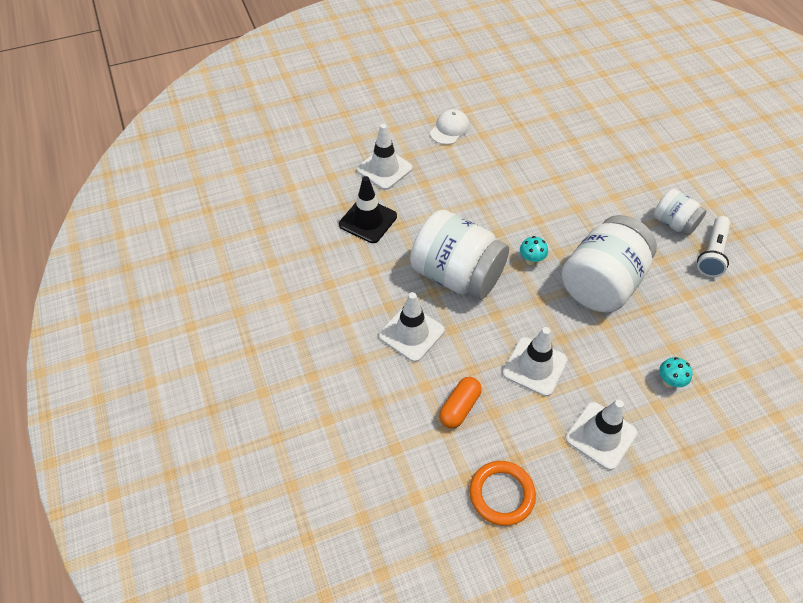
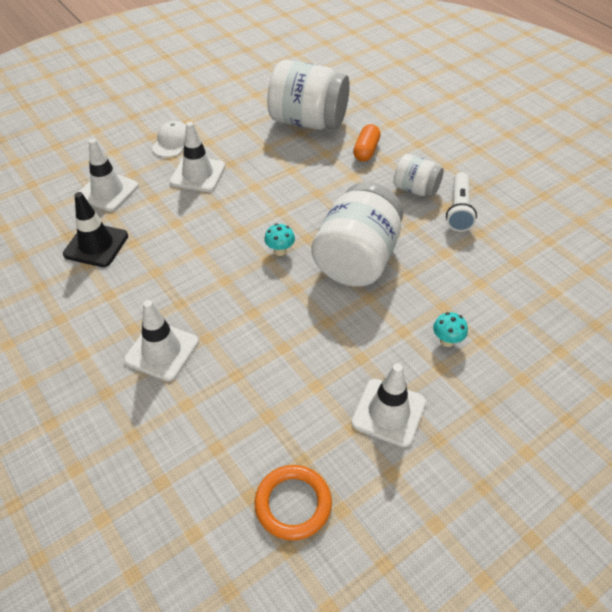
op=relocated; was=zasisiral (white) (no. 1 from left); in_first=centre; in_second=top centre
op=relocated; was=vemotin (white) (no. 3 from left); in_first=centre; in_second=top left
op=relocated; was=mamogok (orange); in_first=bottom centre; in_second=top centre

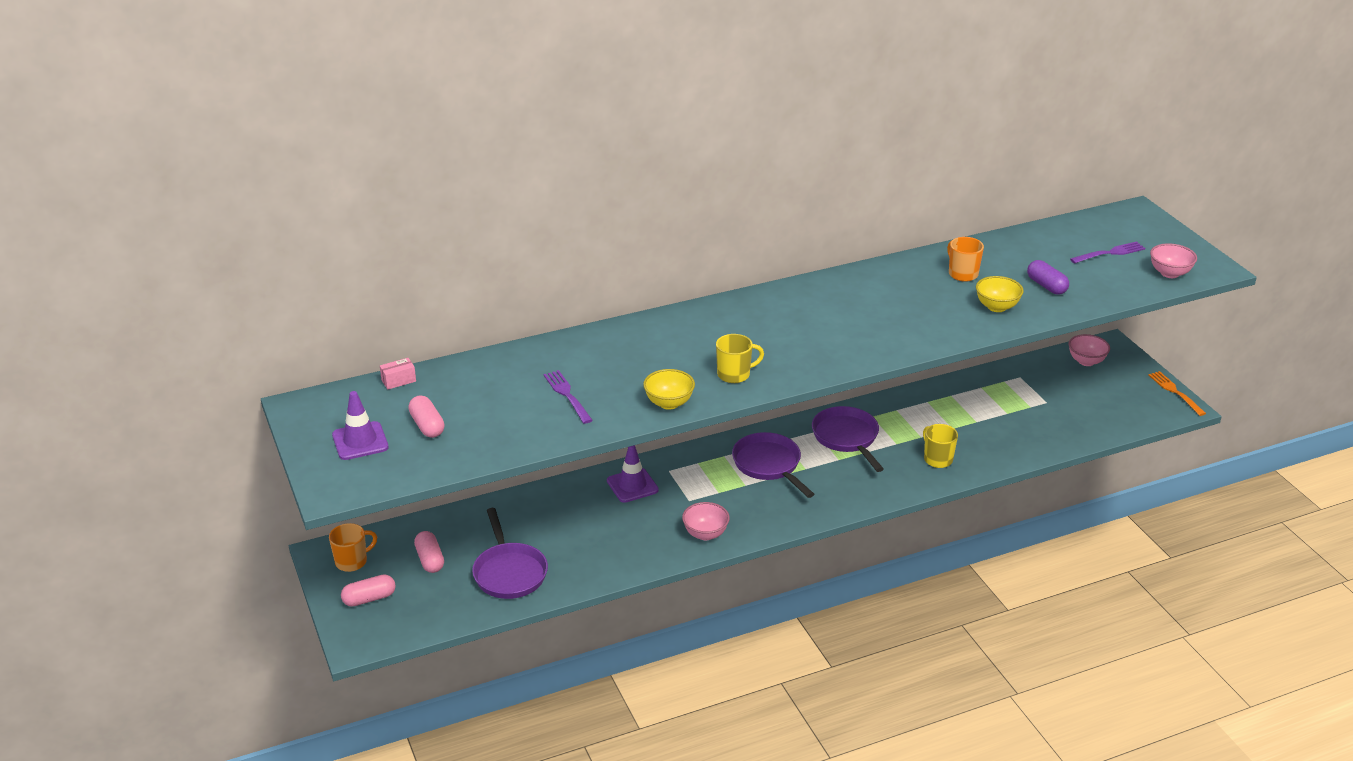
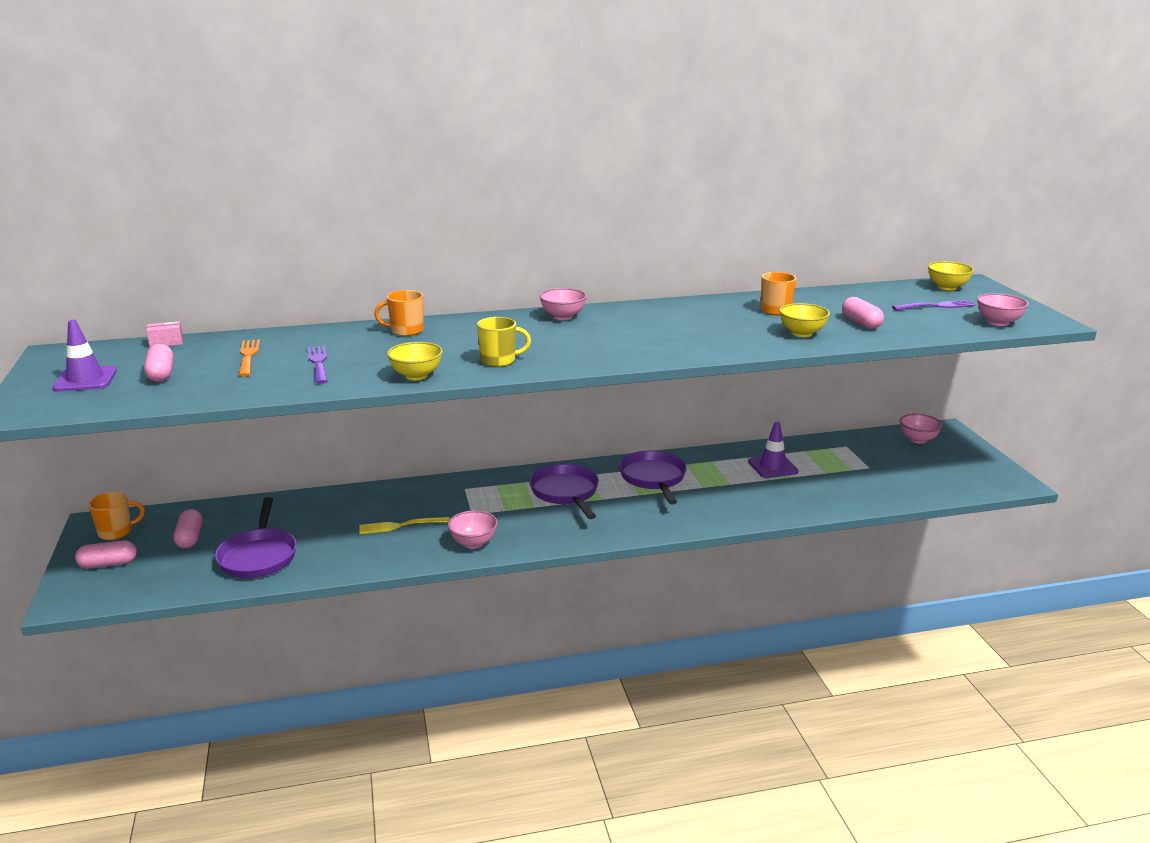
op=colour; was=mamogok (purple); now=mamogok (pink) (no. 4 from left); in_first=middle right; in_second=middle right
op=relocated; was=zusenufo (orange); in_first=middle right; in_second=middle left
op=missing; was=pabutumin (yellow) (no. 2 from left); in_first=middle right
op=relocated; was=vemotin (purple) (no. 2 from left); in_first=centre; in_second=middle right
op=appeared; now=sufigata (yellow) (no. 3 from left); in_second=top right
op=appeared; now=sufigata (pink) (no. 2 from left); in_second=centre
op=appeared; now=pabutumin (orange) (no. 2 from left); in_second=centre
op=appeared; now=zusenufo (yellow); in_second=centre

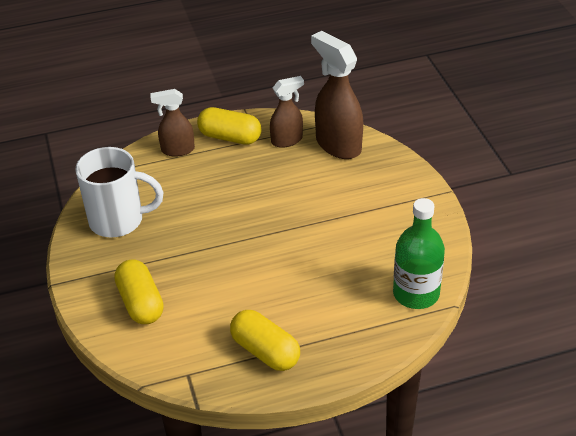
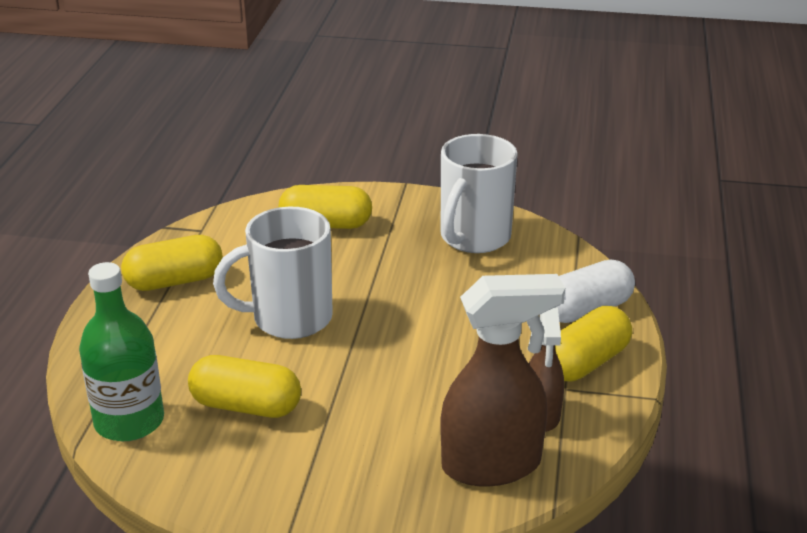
op=exchanged; was=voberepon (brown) (no. 1 from left); now=mamogok (white); in_first=top left; in_second=middle right
op=appeared; now=pabutumin (white) (no. 1 from left); in_second=centre
op=appeared; now=mamogok (yellow) (no. 2 from left); in_second=bottom left

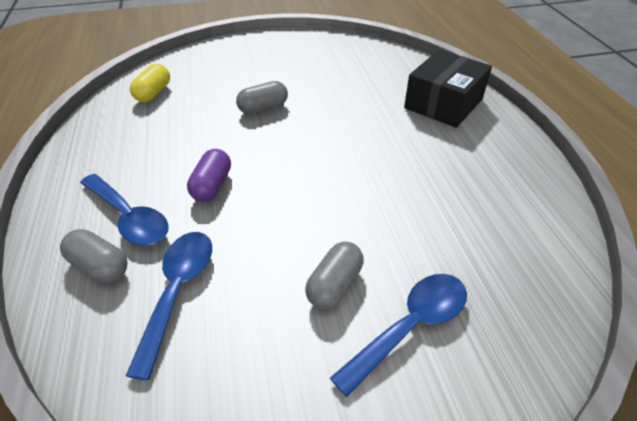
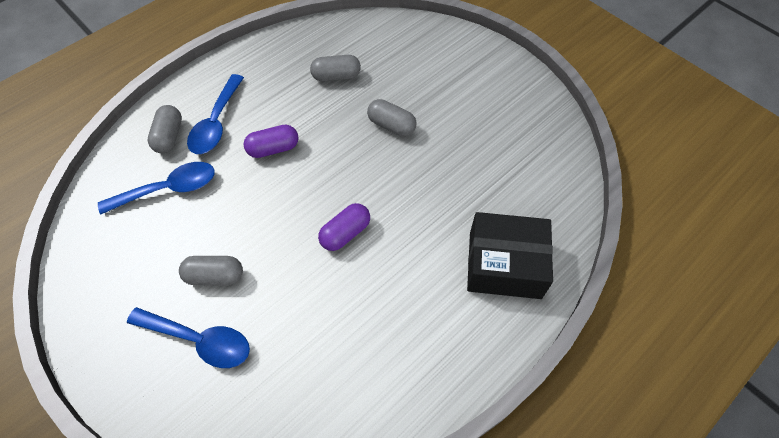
op=missing; was=mamogok (yellow); in_first=top left
op=appeared; now=mamogok (grey) (no. 3 from left); in_second=top centre
op=appeared; now=mamogok (purple) (no. 2 from left); in_second=centre

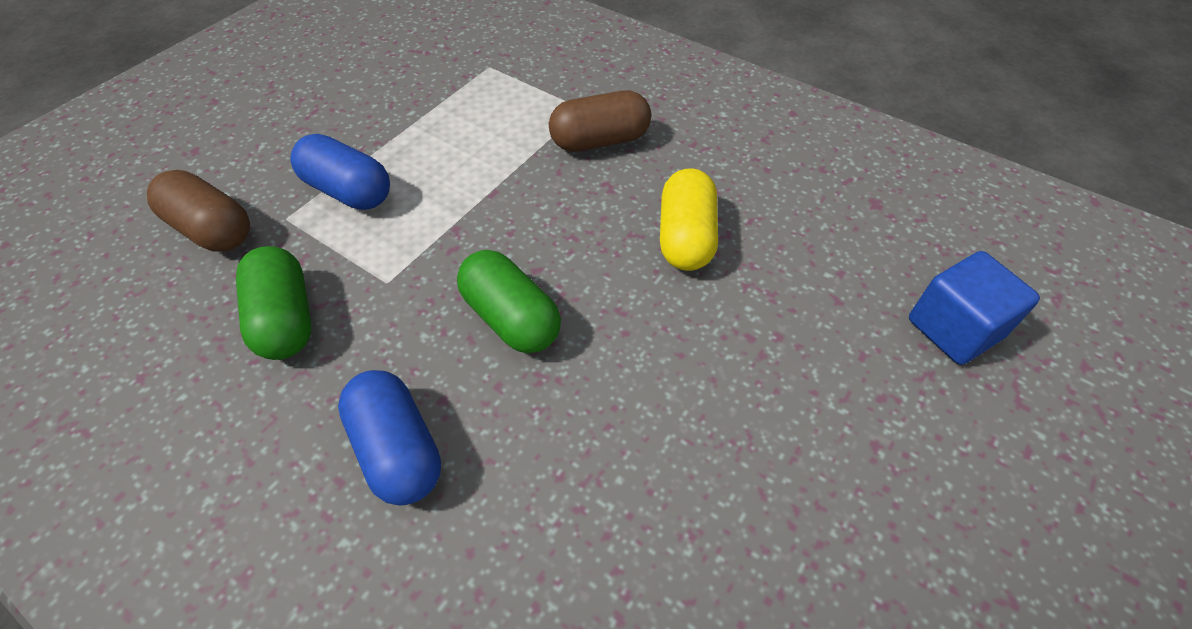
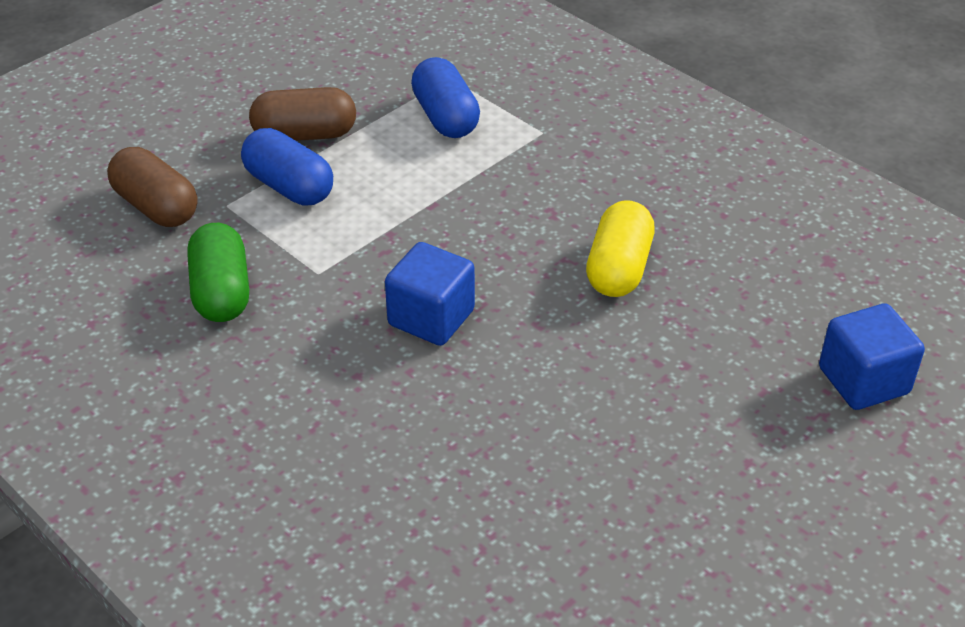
op=relocated; was=mamogok (brown) (no. 2 from left); in_first=top centre; in_second=top left
op=exchanged; was=mamogok (green) (no. 2 from left); now=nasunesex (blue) (no. 1 from left); in_first=centre; in_second=centre
op=relocated; was=mamogok (blue) (no. 2 from left); in_first=bottom left; in_second=top centre

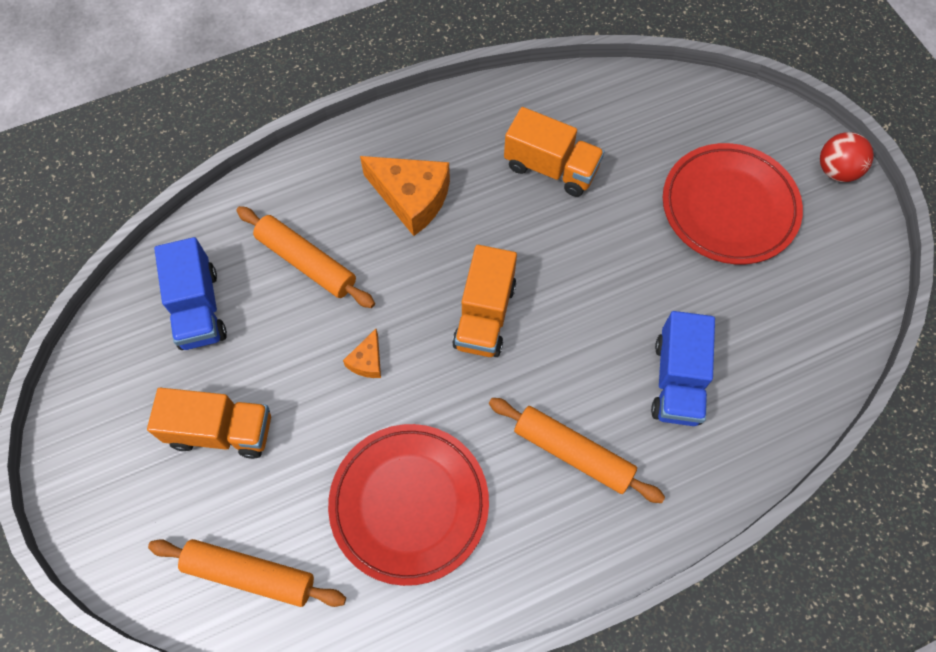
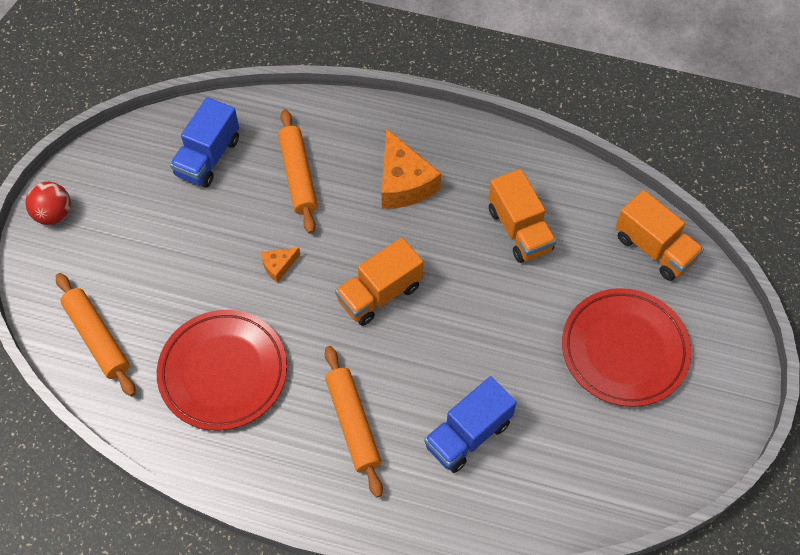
op=relocated; was=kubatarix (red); in_first=top right; in_second=middle left
op=relocated; was=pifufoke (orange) (no. 1 from left in the first image); now=pifufoke (orange) (no. 3 from left); in_first=middle left; in_second=middle right

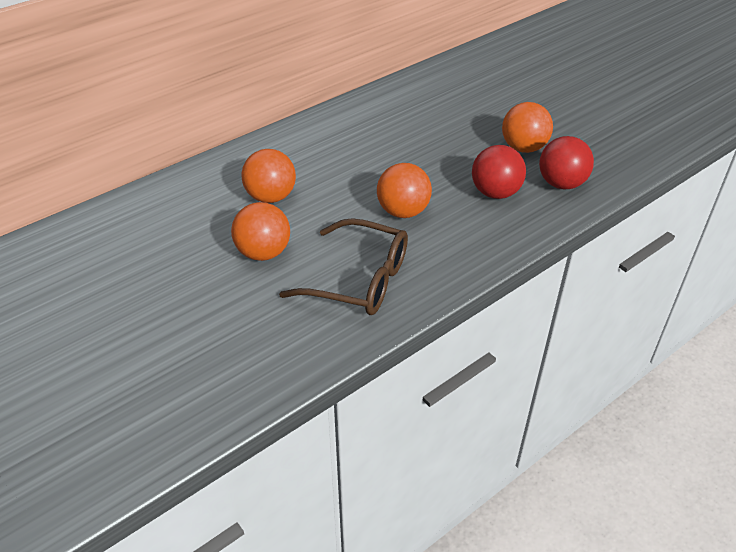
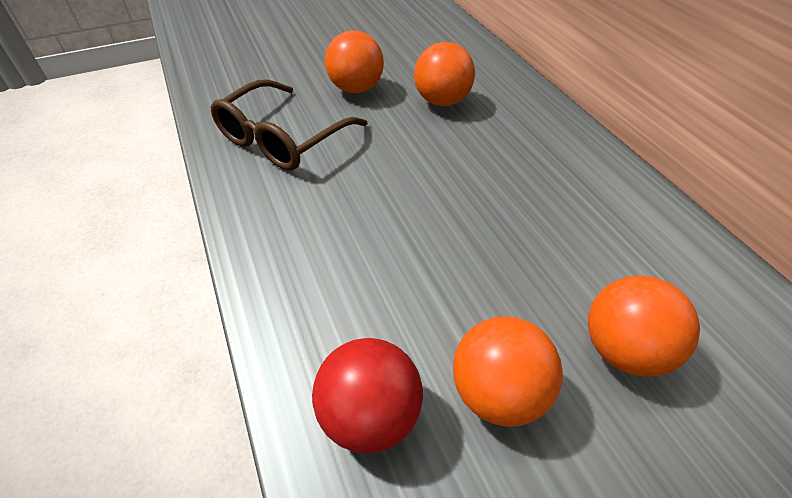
op=missing; was=kubatarix (red) (no. 1 from left); in_first=top right
op=relocated; was=kubatarix (orange) (no. 3 from left in the first image); now=kubatarix (orange) (no. 4 from left); in_first=centre; in_second=middle right

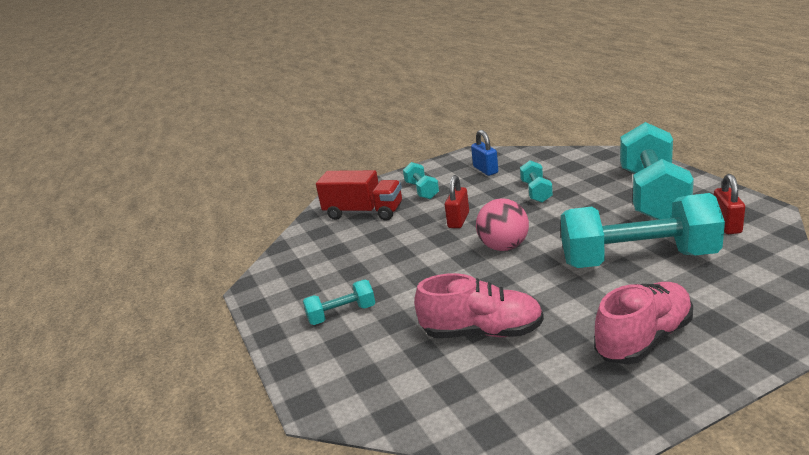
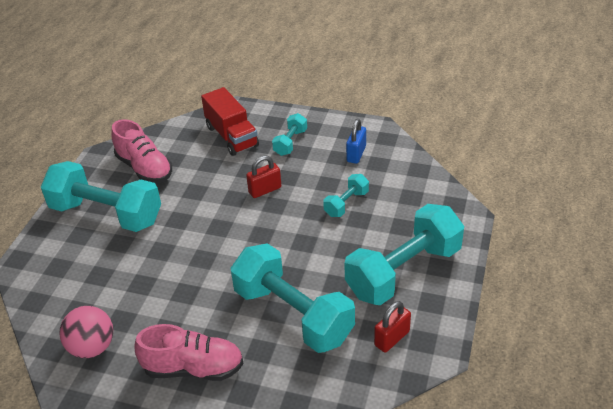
op=relocated; was=kubatarix (pink); in_first=centre; in_second=bottom left
op=relocated; was=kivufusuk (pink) (no. 1 from left); in_first=bottom centre; in_second=middle left
op=size; was=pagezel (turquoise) (no. 1 from left); in_first=centre; in_second=middle left; ratio=2.16

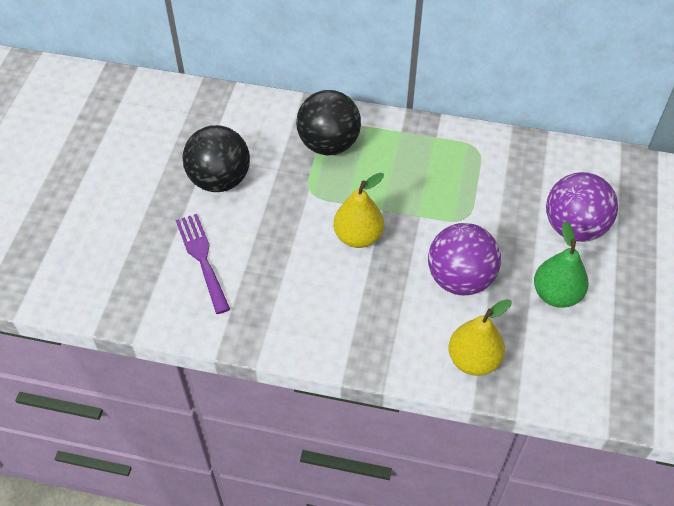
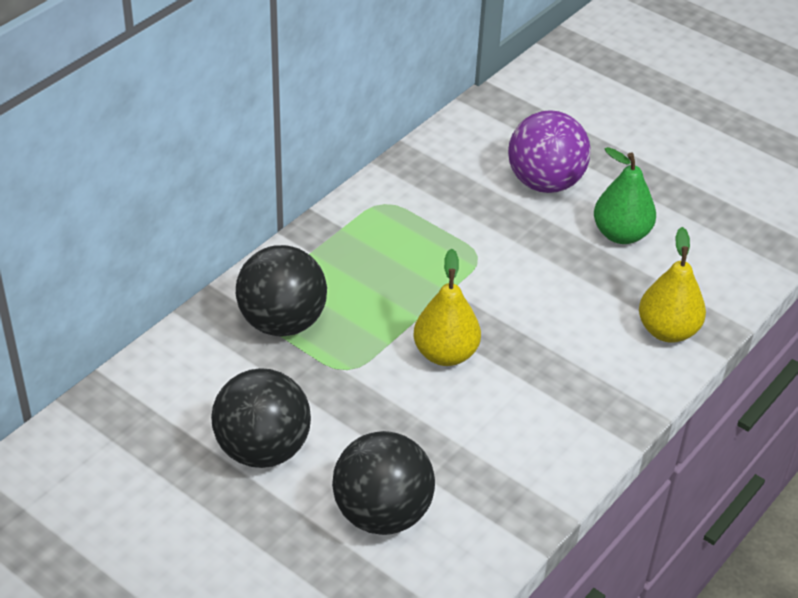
op=exchanged; was=zusenufo (purple); now=kubatarix (black) (no. 3 from left); in_first=middle left; in_second=bottom centre
op=missing; was=kubatarix (purple) (no. 1 from left); in_first=middle right

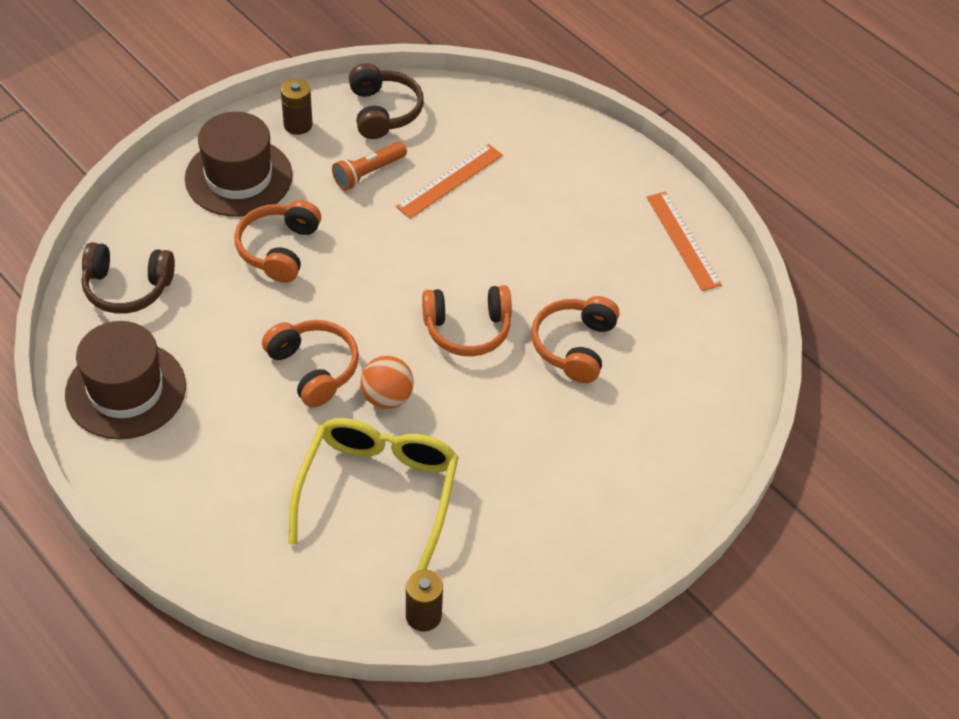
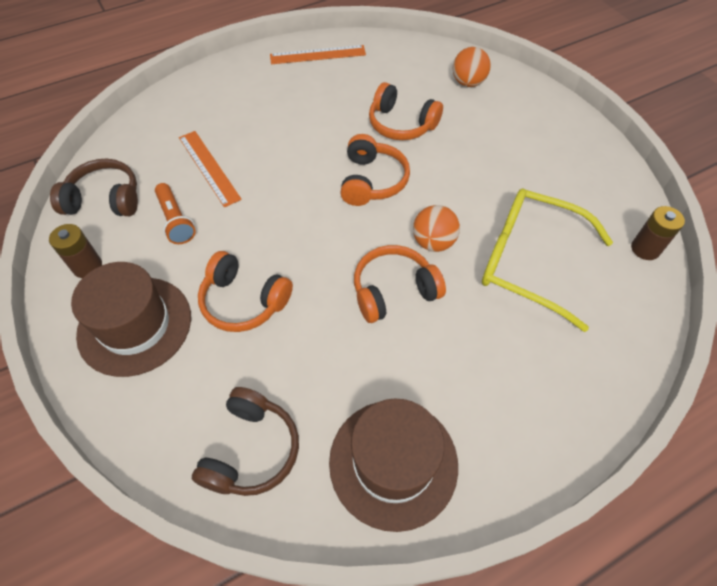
op=appeared; now=kubatarix (orange) (no. 2 from left); in_second=top centre

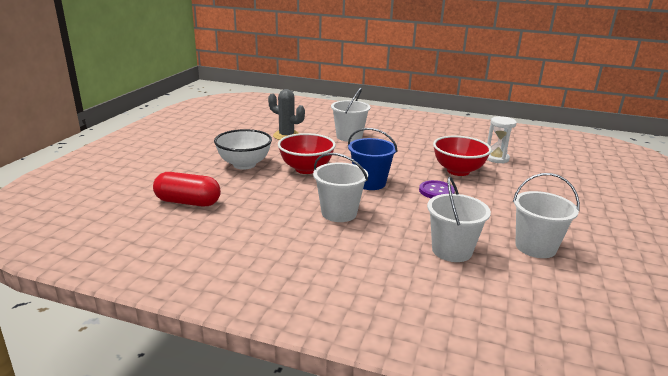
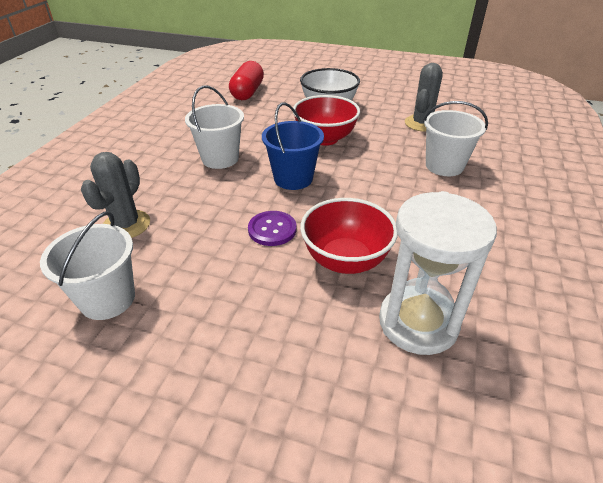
op=size; was=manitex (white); in_first=middle right; in_second=middle right; ratio=1.65
op=exchanged; was=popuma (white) (no. 3 from left); now=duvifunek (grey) (no. 1 from left); in_first=middle right; in_second=middle left

